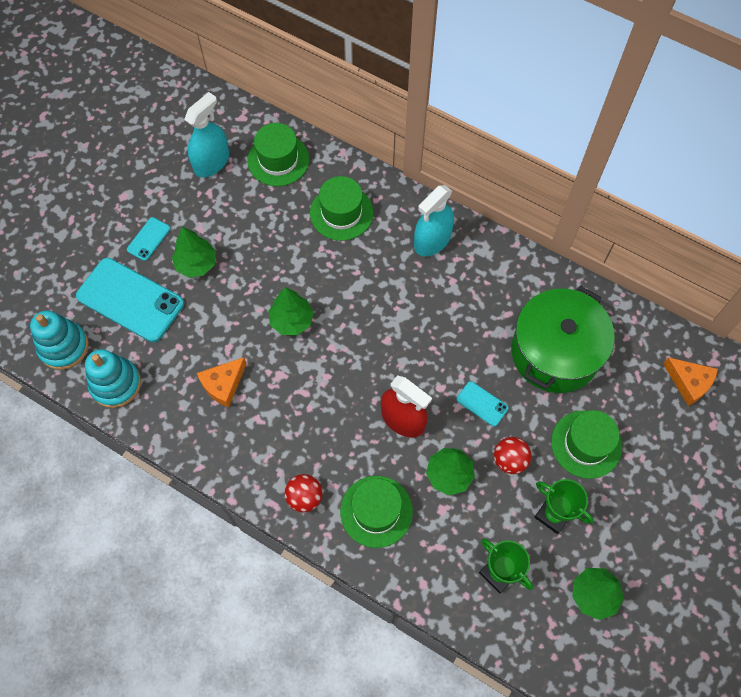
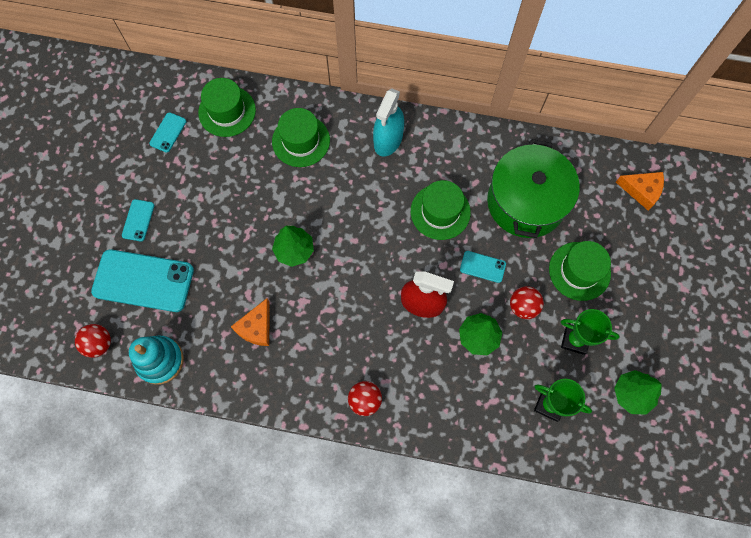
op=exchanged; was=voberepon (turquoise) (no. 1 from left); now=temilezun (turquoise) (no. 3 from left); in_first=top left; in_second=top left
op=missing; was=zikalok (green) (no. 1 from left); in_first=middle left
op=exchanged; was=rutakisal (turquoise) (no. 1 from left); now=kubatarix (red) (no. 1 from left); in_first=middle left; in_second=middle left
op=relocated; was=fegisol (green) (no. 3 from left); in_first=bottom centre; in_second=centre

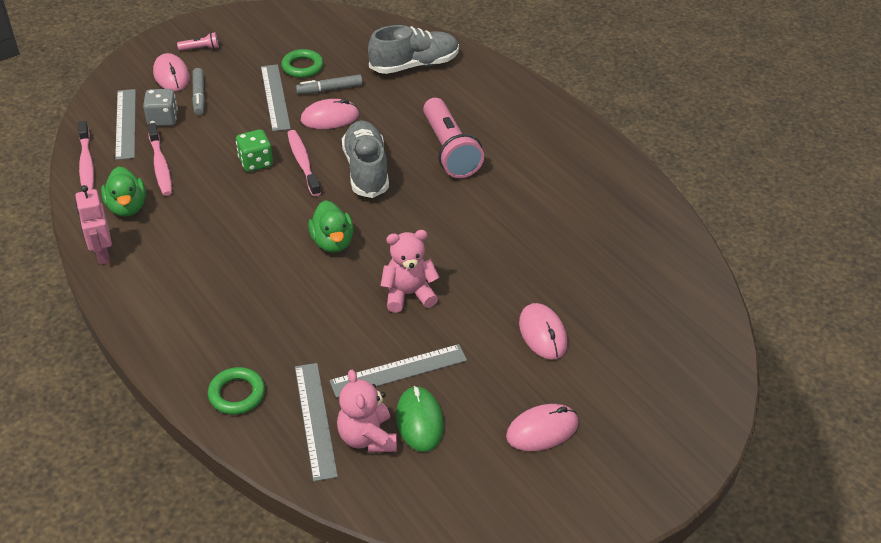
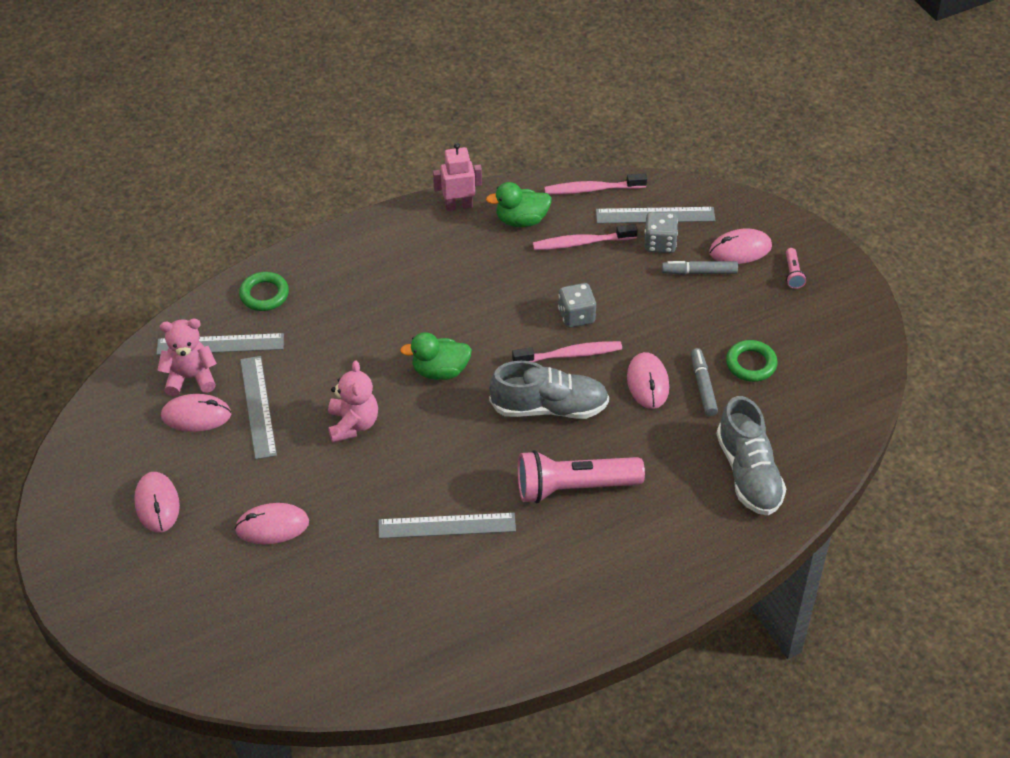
op=relocated; was=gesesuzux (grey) (no. 2 from left in the first image); now=gesesuzux (grey) (no. 3 from left); in_first=top left; in_second=bottom centre
op=colour; was=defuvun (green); now=defuvun (grey) (no. 1 from left); in_first=top left; in_second=centre
op=colour; was=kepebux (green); now=kepebux (pink) (no. 2 from left); in_first=bottom centre; in_second=middle left

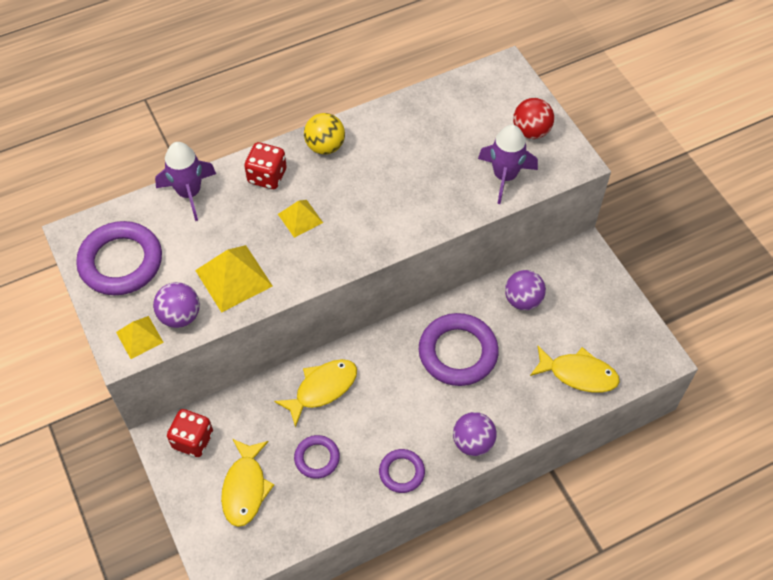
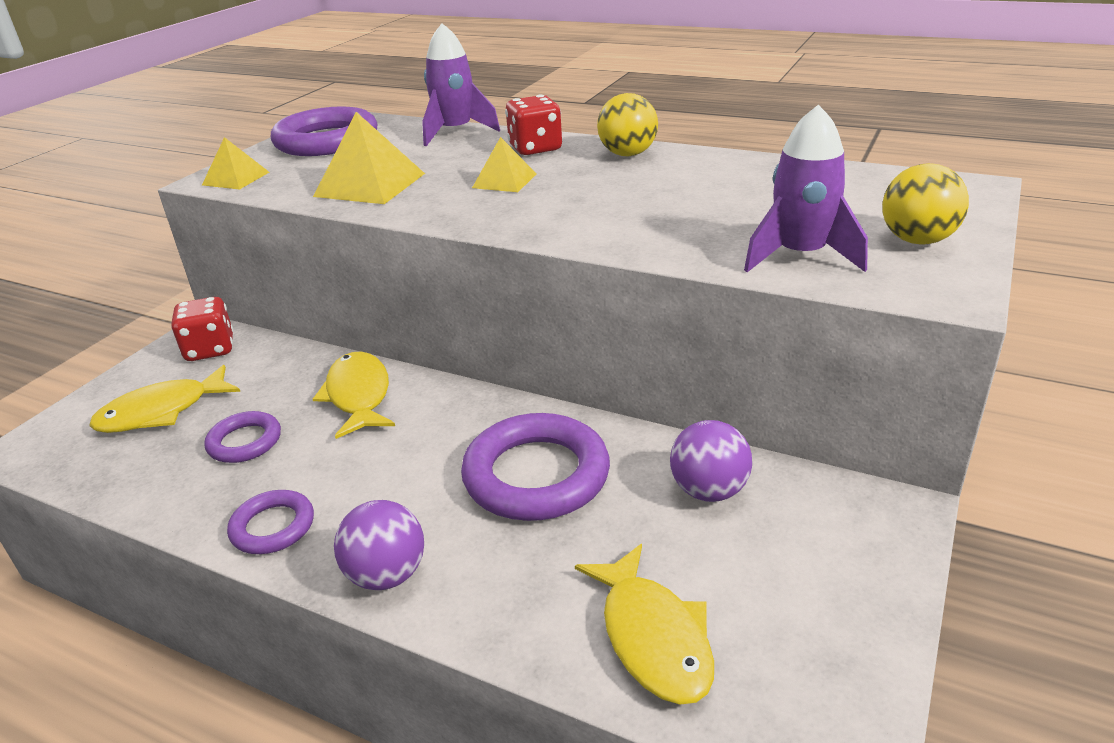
op=colour; was=kubatarix (red); now=kubatarix (yellow) (no. 2 from left); in_first=top right; in_second=top right
op=missing; was=kubatarix (purple) (no. 1 from left); in_first=middle left
op=spun; was=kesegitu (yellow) (no. 2 from left); in_first=bottom centre; in_second=middle left; clockwise=-120

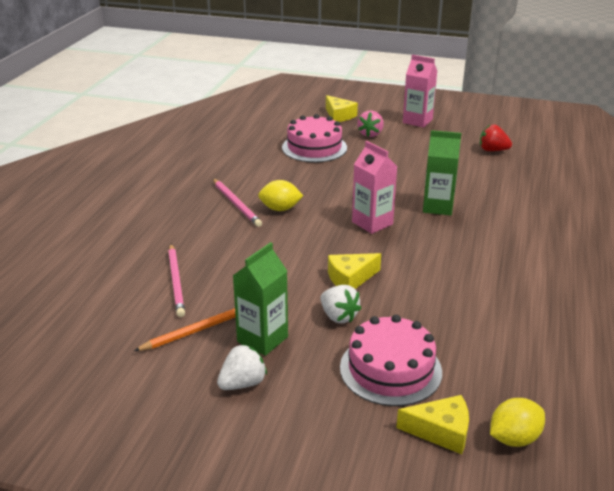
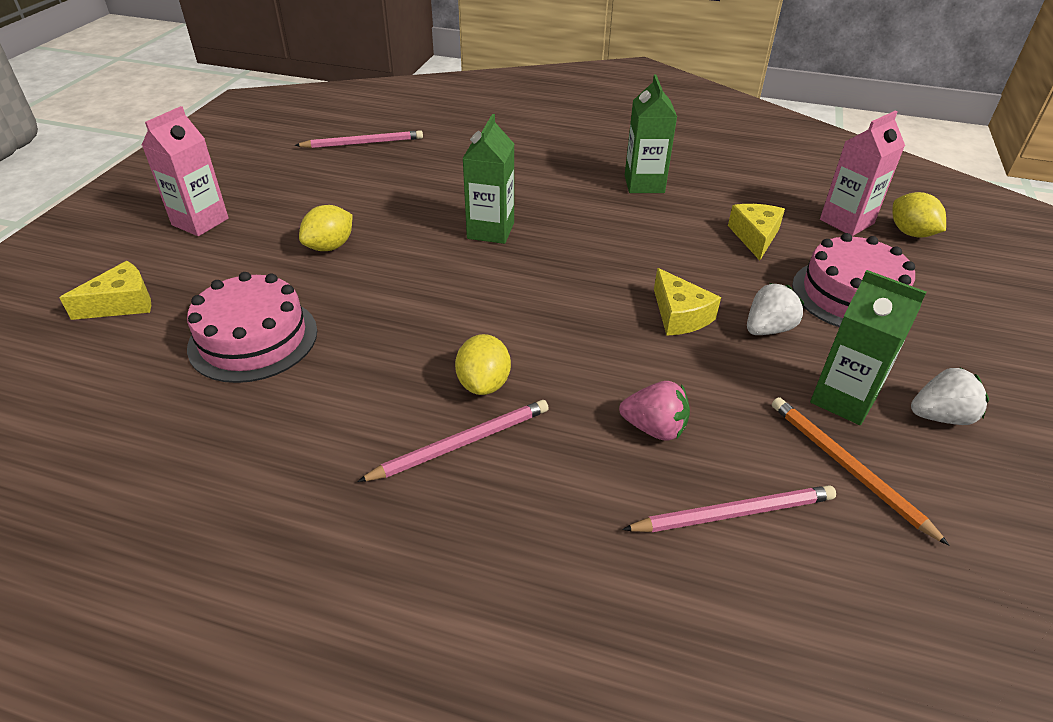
op=relocated; was=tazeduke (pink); in_first=top centre; in_second=centre
op=missing; was=tazeduke (red); in_first=top right
op=relocated; was=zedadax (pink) (no. 1 from left in the first image); now=zedadax (pink) (no. 2 from left); in_first=centre; in_second=top right
op=spun; was=tazeduke (white) (no. 1 from left in the first image); in_first=bottom centre; in_second=middle right; clockwise=120
op=relocated; was=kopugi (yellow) (no. 3 from left); in_first=bottom right; in_second=top right
op=appeared; now=zedadax (green) (no. 2 from left); in_second=top centre
op=appeared; now=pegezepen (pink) (no. 1 from left); in_second=top centre
op=appeared; now=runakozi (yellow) (no. 1 from left); in_second=top left

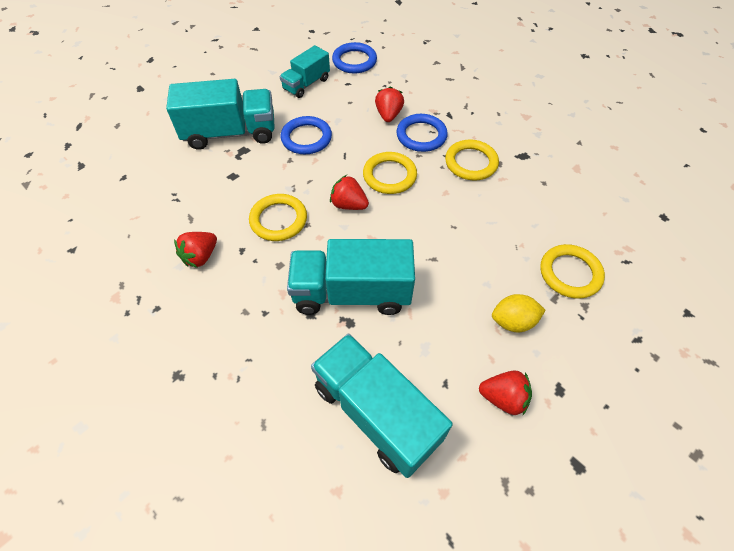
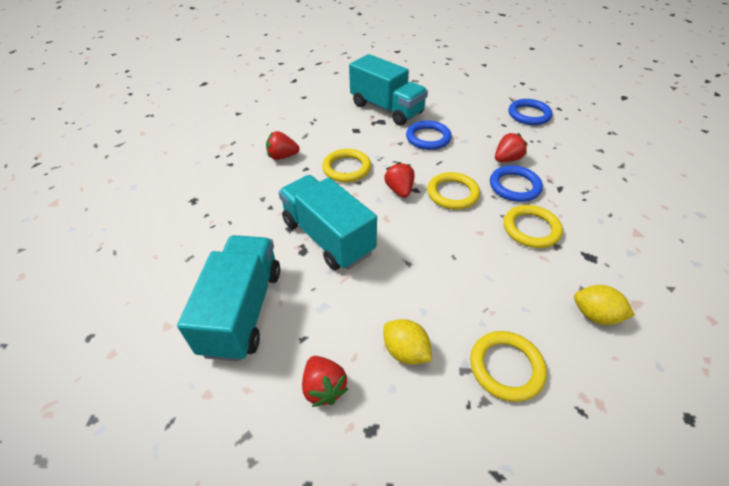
op=missing; was=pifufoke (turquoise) (no. 2 from left); in_first=top centre
op=appeared; now=runakozi (yellow) (no. 2 from left); in_second=middle right

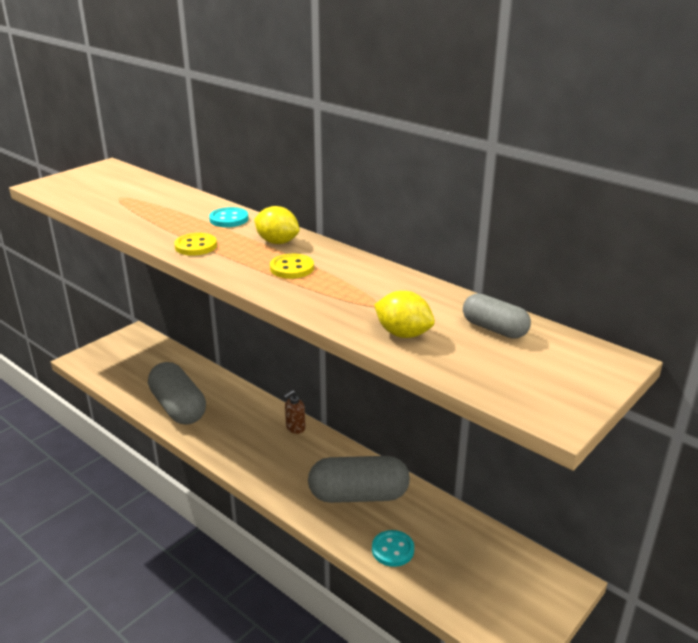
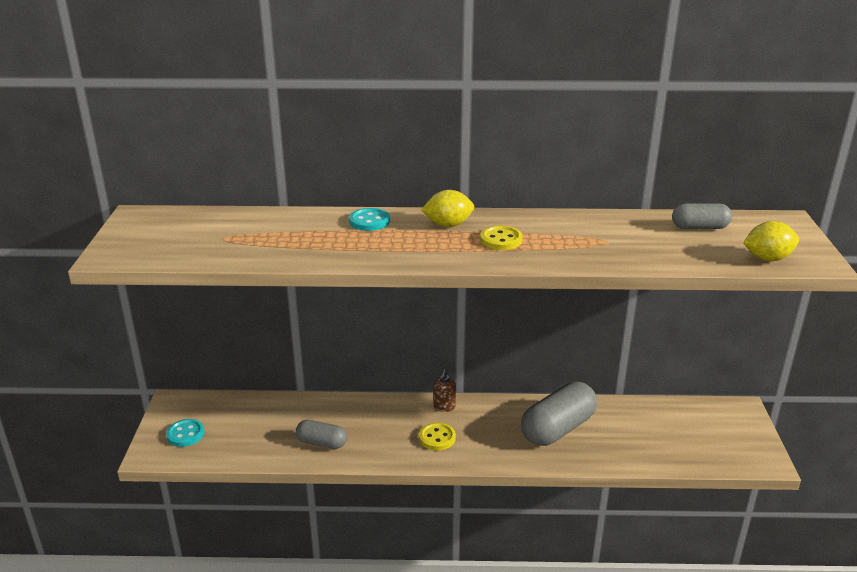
op=relocated; was=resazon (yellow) (no. 1 from left); in_first=middle left; in_second=bottom centre
op=relocated; was=runakozi (yellow) (no. 2 from left); in_first=centre; in_second=middle right
op=size; was=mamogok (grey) (no. 1 from left); in_first=middle left; in_second=bottom centre; ratio=0.56
op=relocated; was=resazon (turquoise) (no. 2 from left in the first image); now=resazon (turquoise) (no. 1 from left); in_first=bottom centre; in_second=bottom left

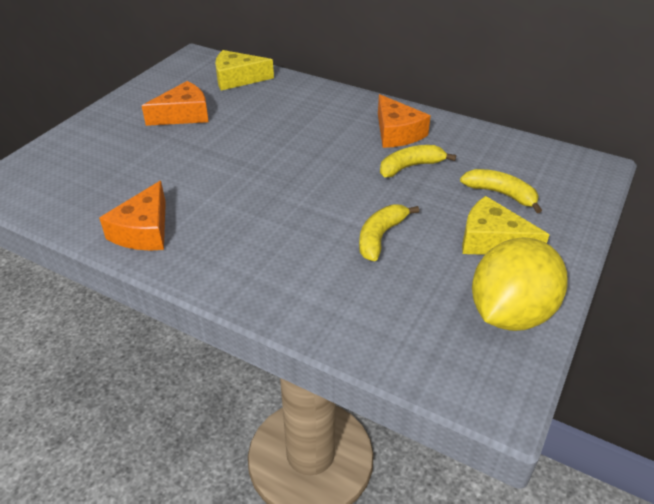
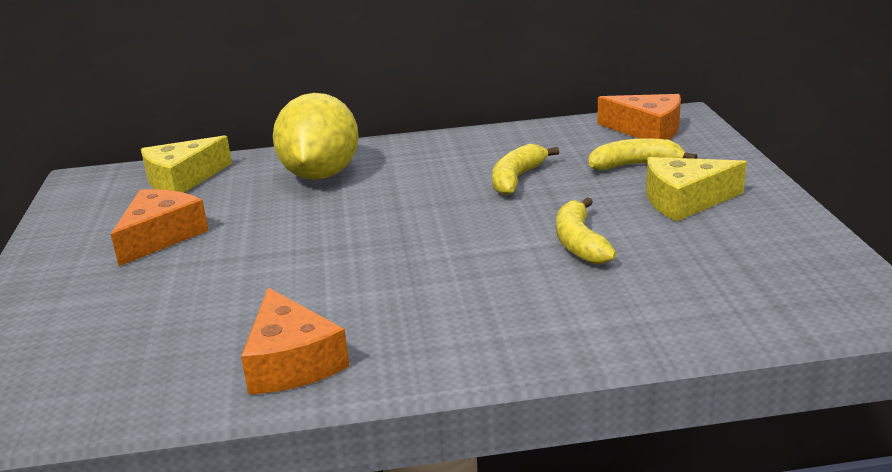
op=relocated; was=kopugi (orange) (no. 3 from left); in_first=top centre; in_second=top right
op=relocated; was=runakozi (yellow); in_first=middle right; in_second=top centre

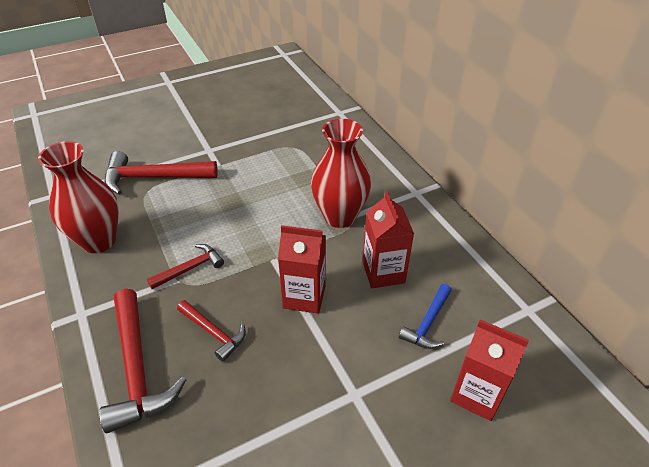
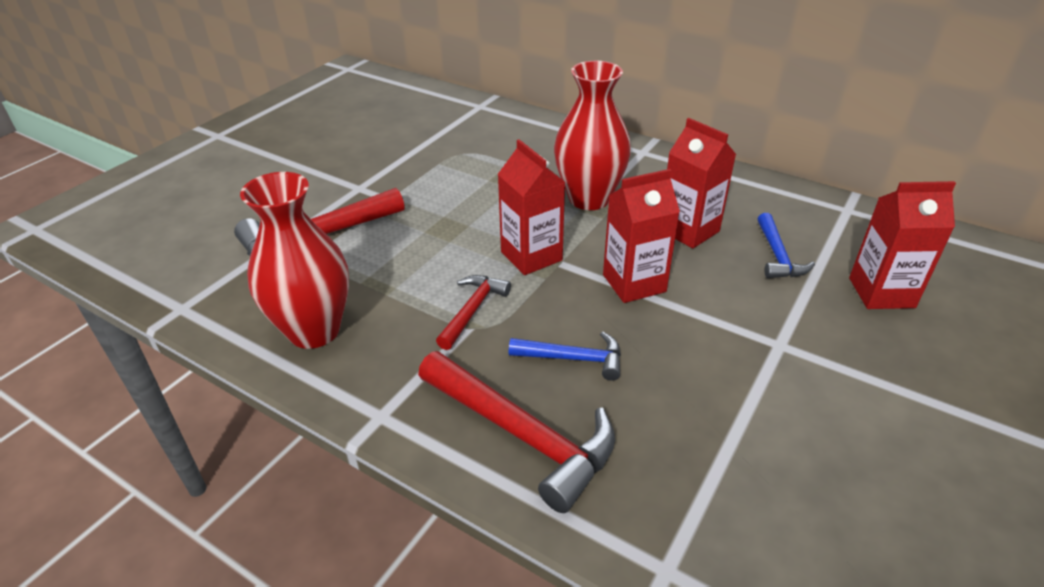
op=colour; was=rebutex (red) (no. 4 from left); now=rebutex (blue) (no. 1 from left); in_first=bottom left; in_second=centre
op=appeared; now=zedadax (red) (no. 1 from left); in_second=centre

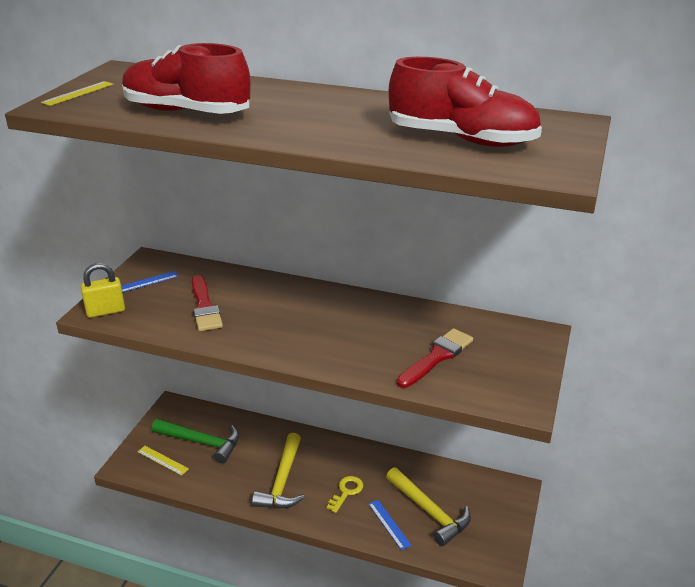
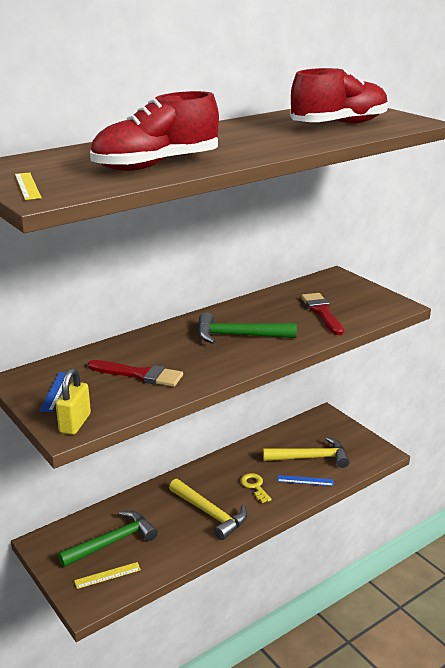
op=appeared; now=rebutex (green) (no. 2 from left); in_second=centre

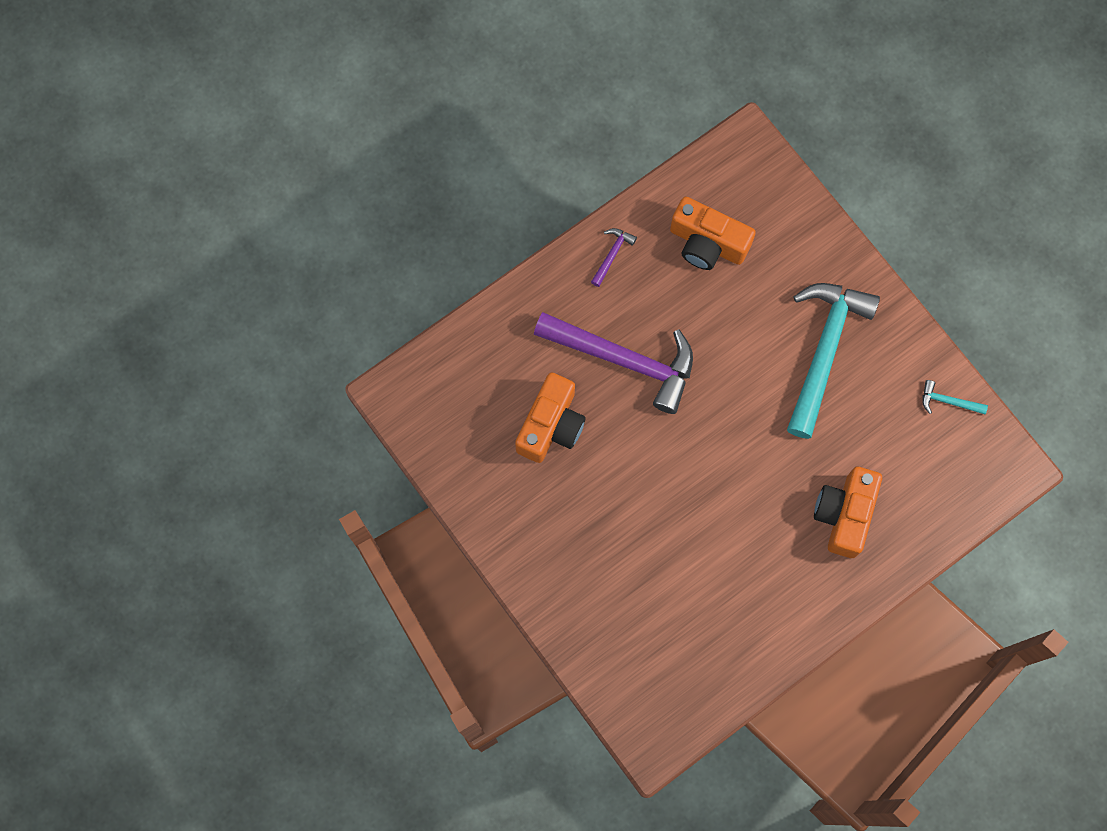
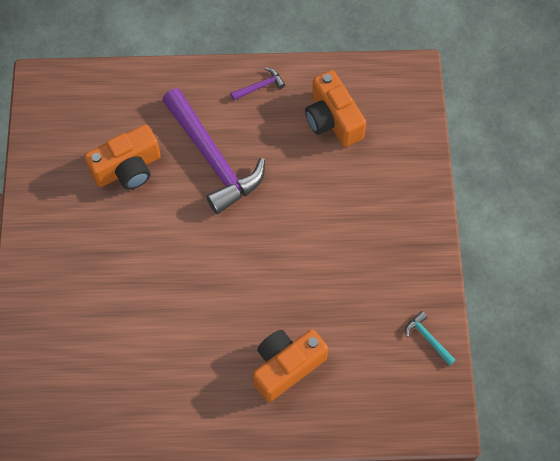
op=missing; was=rebutex (turquoise) (no. 1 from left); in_first=middle right

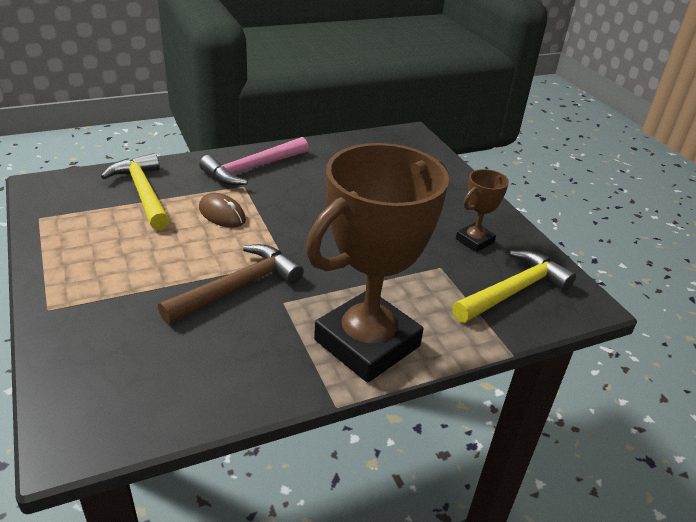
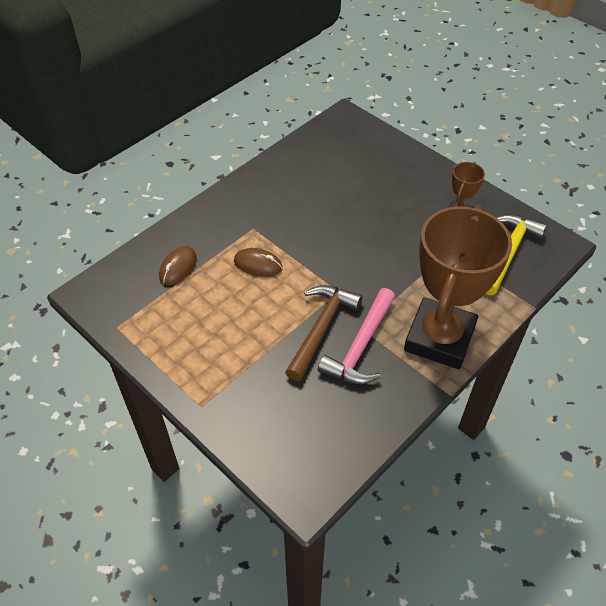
op=relocated; was=rebutex (pink); in_first=top centre; in_second=centre
op=exchanged; was=rebutex (yellow) (no. 1 from left); now=kepebux (brown) (no. 1 from left); in_first=middle left; in_second=middle left

